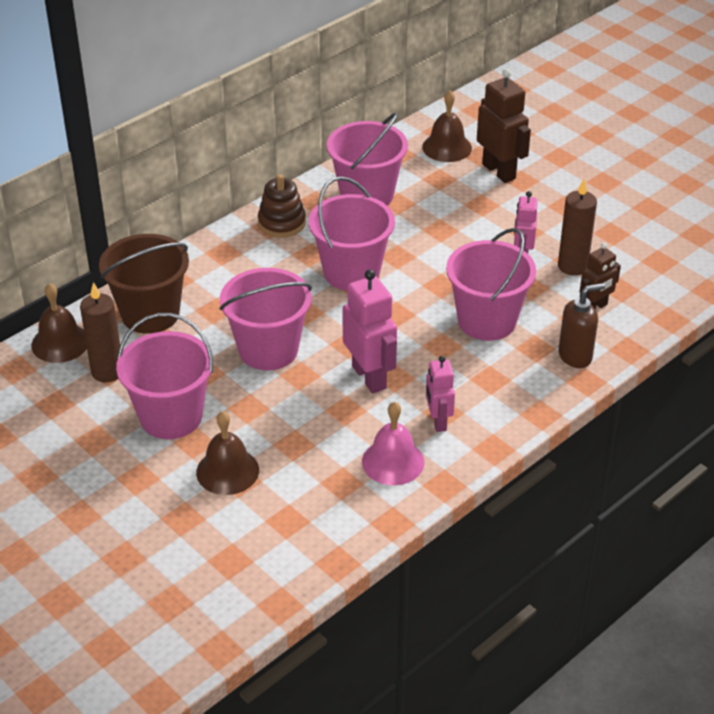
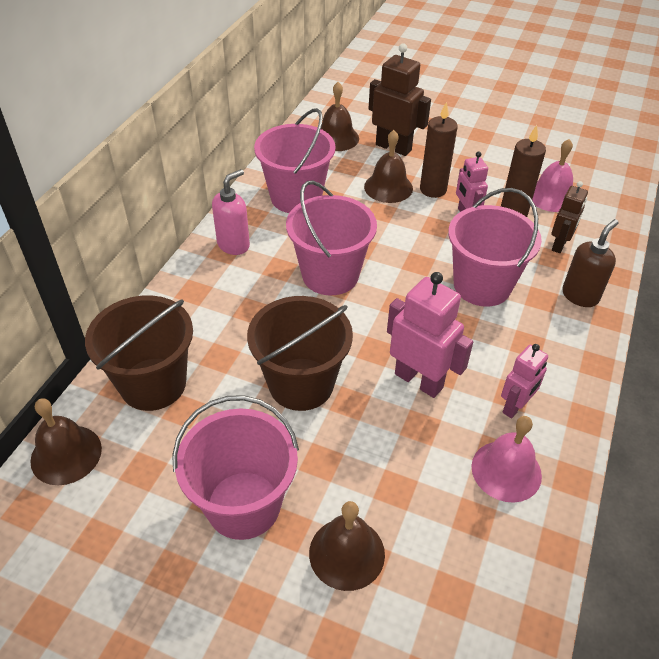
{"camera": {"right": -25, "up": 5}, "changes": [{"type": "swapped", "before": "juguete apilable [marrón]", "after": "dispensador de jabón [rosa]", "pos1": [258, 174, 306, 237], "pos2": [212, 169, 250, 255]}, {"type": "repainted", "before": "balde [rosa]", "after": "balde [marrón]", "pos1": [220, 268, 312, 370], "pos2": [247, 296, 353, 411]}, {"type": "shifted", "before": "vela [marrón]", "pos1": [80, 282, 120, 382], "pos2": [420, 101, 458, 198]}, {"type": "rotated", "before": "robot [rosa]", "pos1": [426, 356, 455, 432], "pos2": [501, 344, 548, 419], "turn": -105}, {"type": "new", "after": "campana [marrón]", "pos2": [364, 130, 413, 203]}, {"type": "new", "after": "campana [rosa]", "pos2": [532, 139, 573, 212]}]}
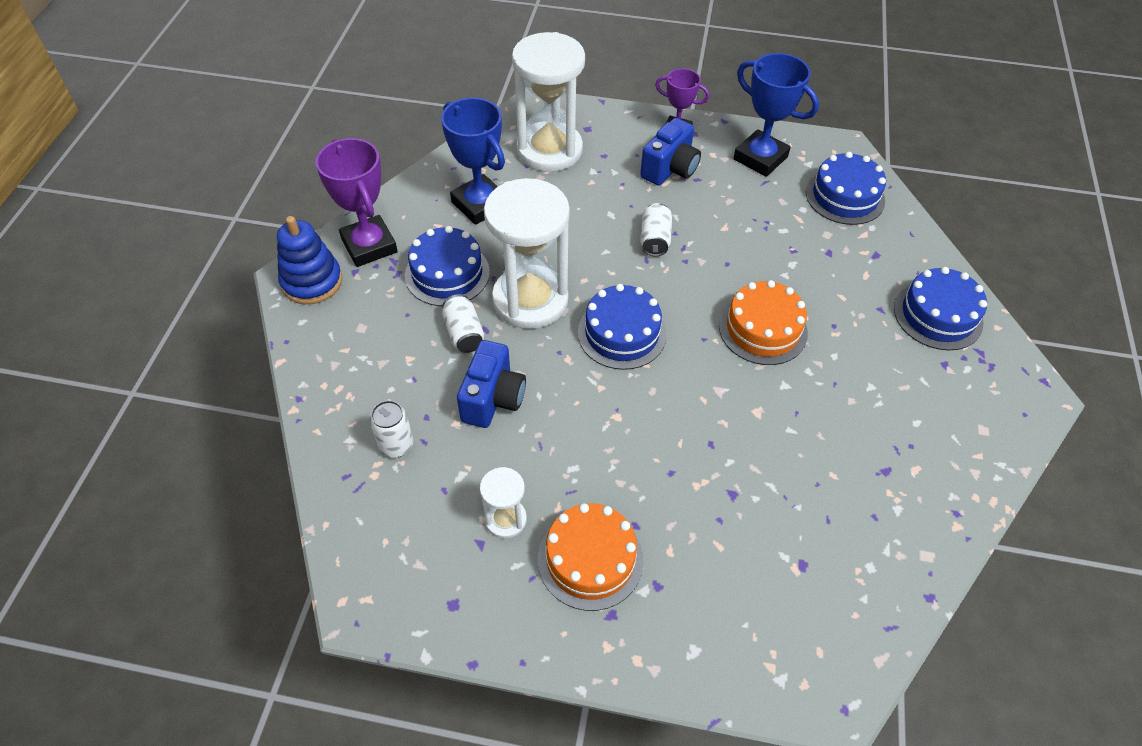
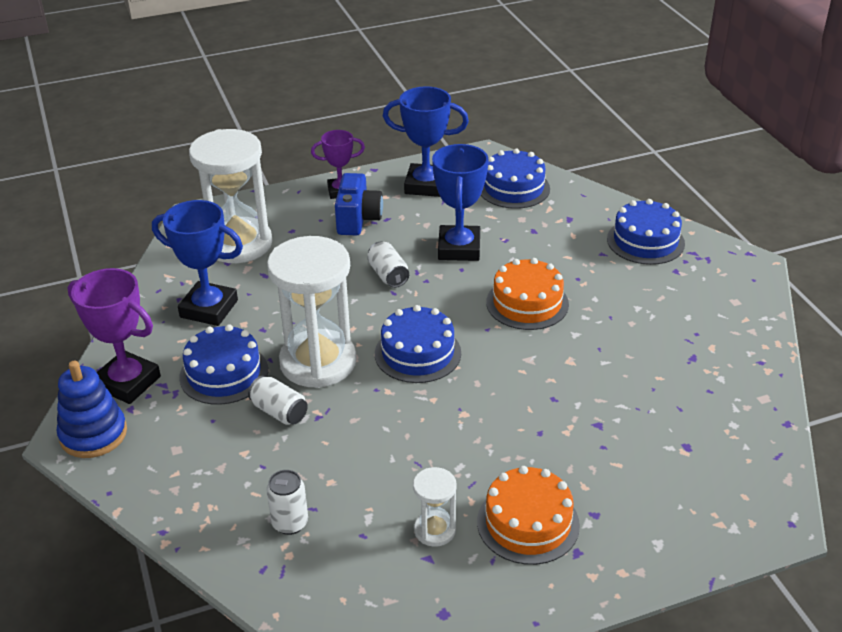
{"camera": {"right": -30, "up": -15}, "changes": [{"type": "gone", "before": "cámara [azul]", "pos1": [457, 340, 526, 428]}, {"type": "new", "after": "trofeo [azul]", "pos2": [432, 144, 489, 261]}]}
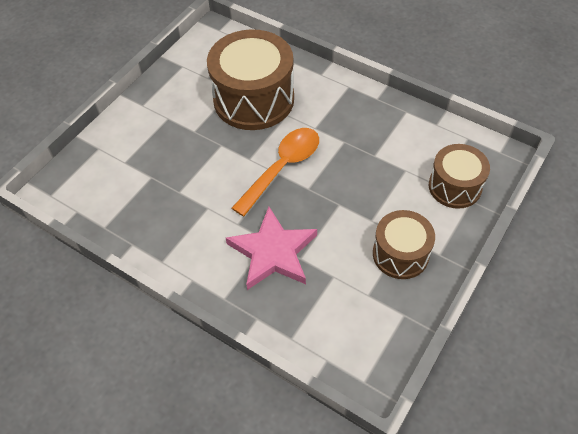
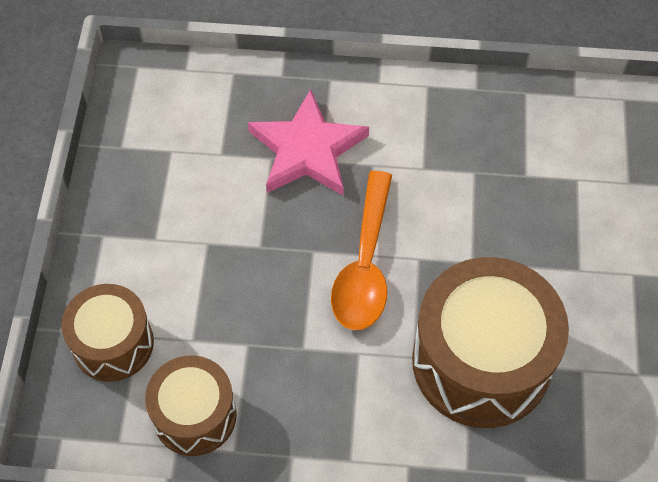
{"camera": {"right": 150, "up": 5}, "changes": [{"type": "shifted", "before": "tambor [marrón]", "pos1": [373, 210, 435, 279], "pos2": [145, 356, 237, 456]}]}
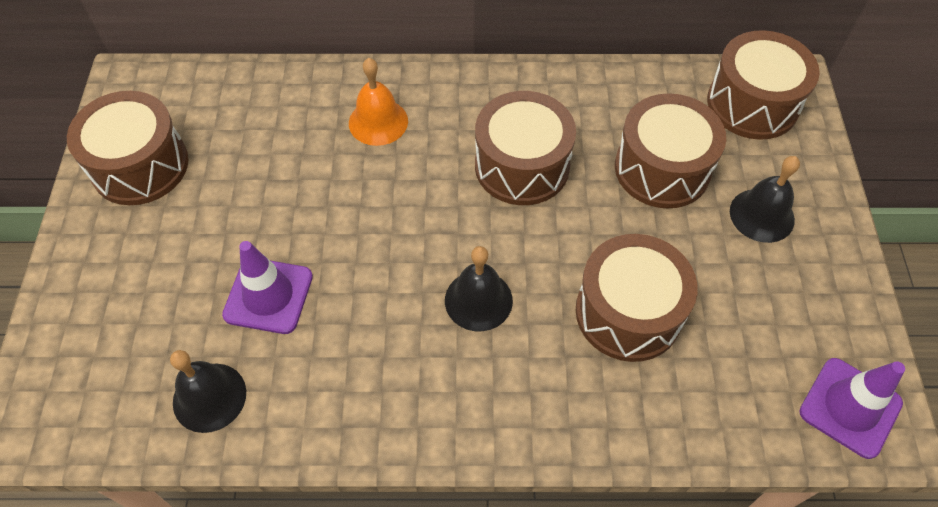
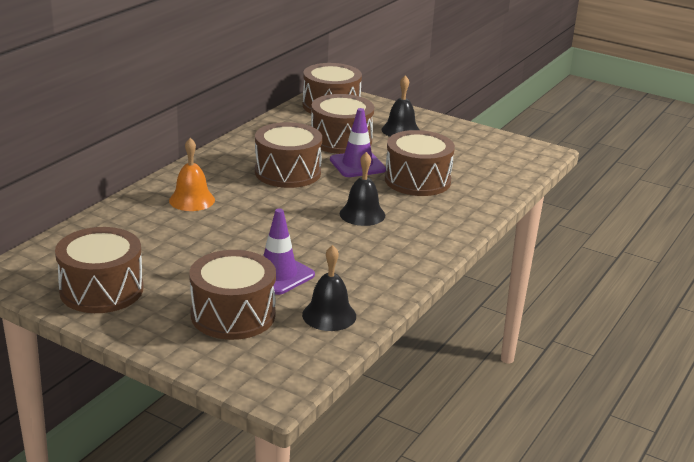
{"camera": {"right": -60, "up": -30}, "changes": [{"type": "shifted", "before": "cono de tráfico [morado]", "pos1": [799, 358, 905, 459], "pos2": [330, 108, 386, 177]}, {"type": "new", "after": "tambor [marrón]", "pos2": [189, 250, 276, 340]}]}
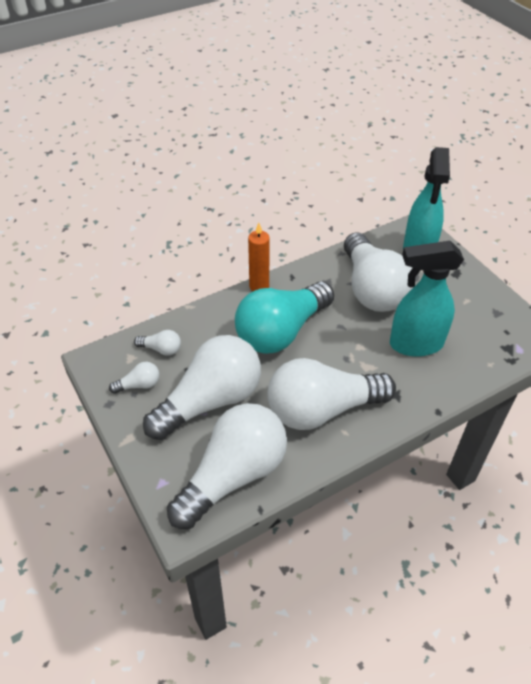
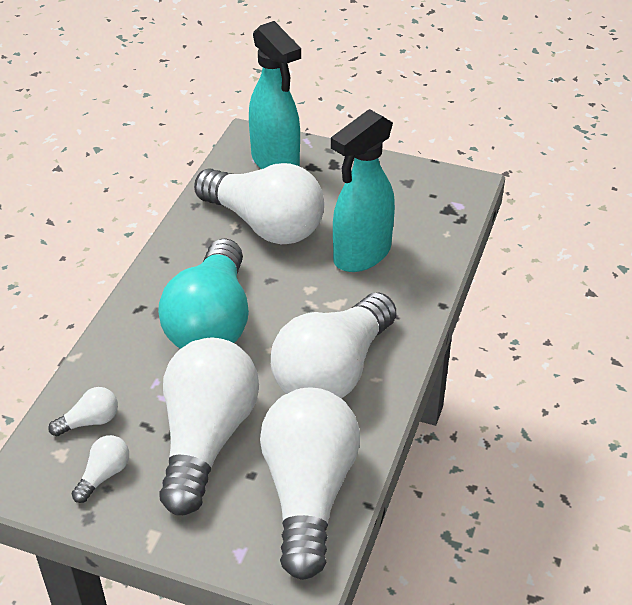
{"camera": {"right": -40, "up": -5}, "changes": [{"type": "gone", "before": "vela [naranja]", "pos1": [248, 223, 270, 291]}]}
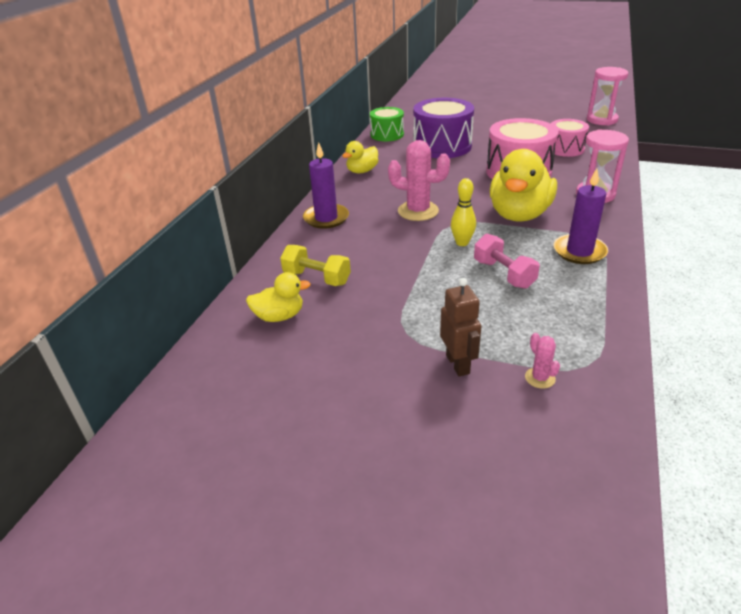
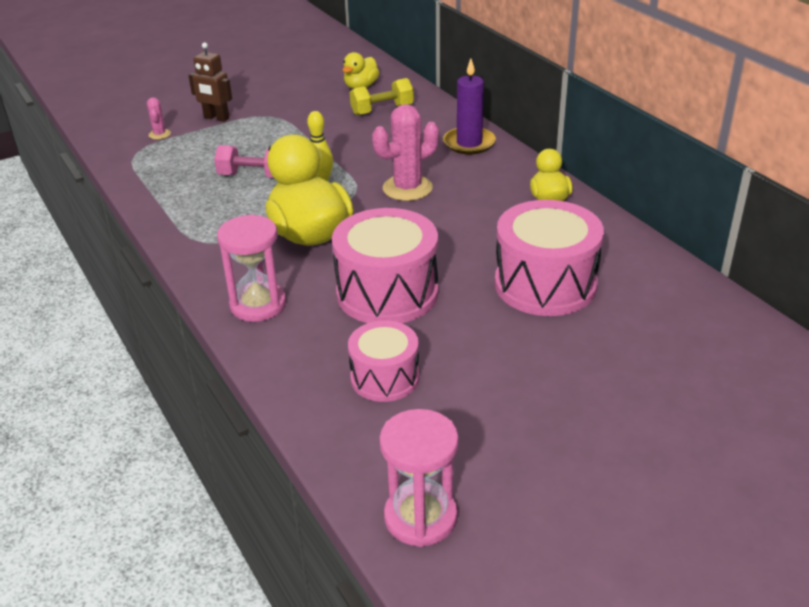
{"camera": {"right": 130, "up": 0}, "changes": [{"type": "repainted", "before": "tambor [morado]", "after": "tambor [rosa]", "pos1": [413, 98, 474, 158], "pos2": [495, 200, 604, 316]}, {"type": "gone", "before": "tambor [verde]", "pos1": [370, 107, 404, 141]}, {"type": "gone", "before": "vela [morado]", "pos1": [554, 168, 608, 264]}, {"type": "rotated", "before": "cactus [rosa]", "pos1": [525, 333, 560, 389], "pos2": [147, 97, 171, 139], "turn": 60}]}
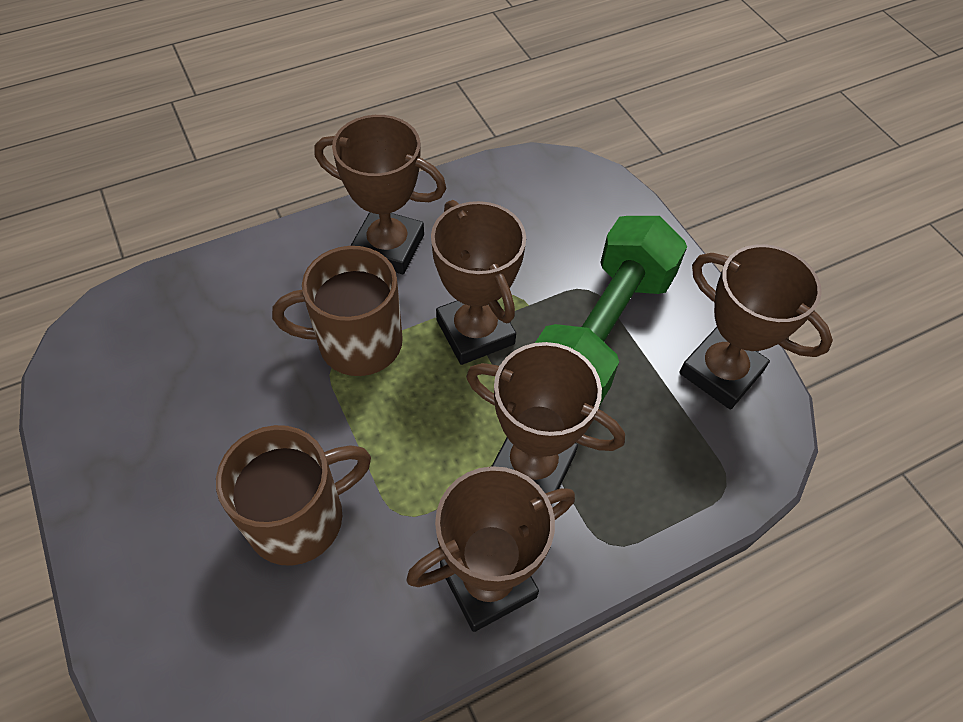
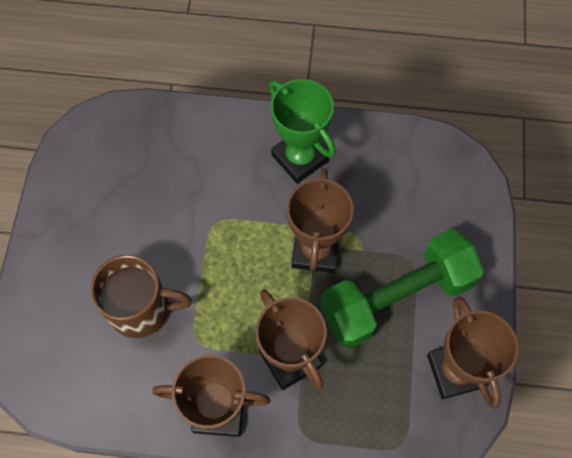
{"camera": {"right": 35, "up": 10}, "changes": [{"type": "repainted", "before": "trofeo [marrón]", "after": "trofeo [verde]", "pos1": [315, 115, 446, 274], "pos2": [269, 79, 336, 184]}, {"type": "gone", "before": "taza [marrón]", "pos1": [272, 246, 403, 376]}]}
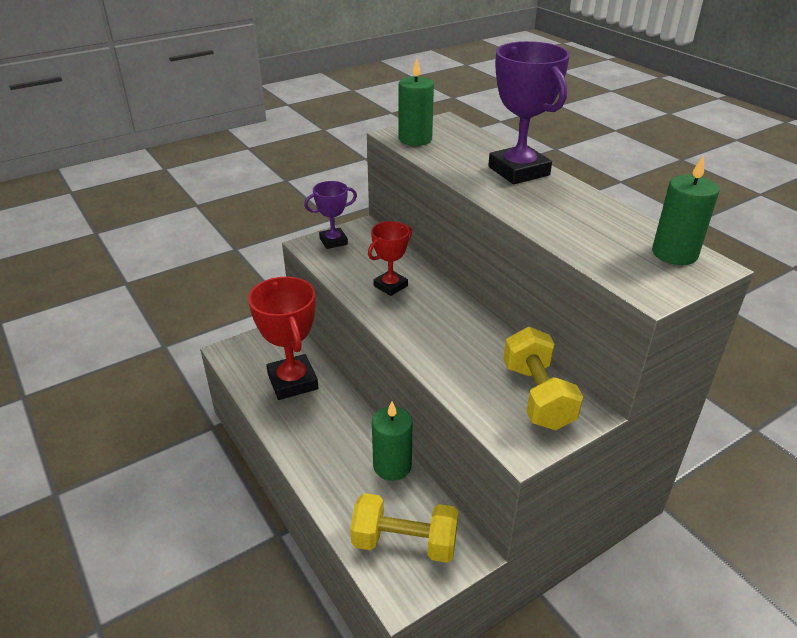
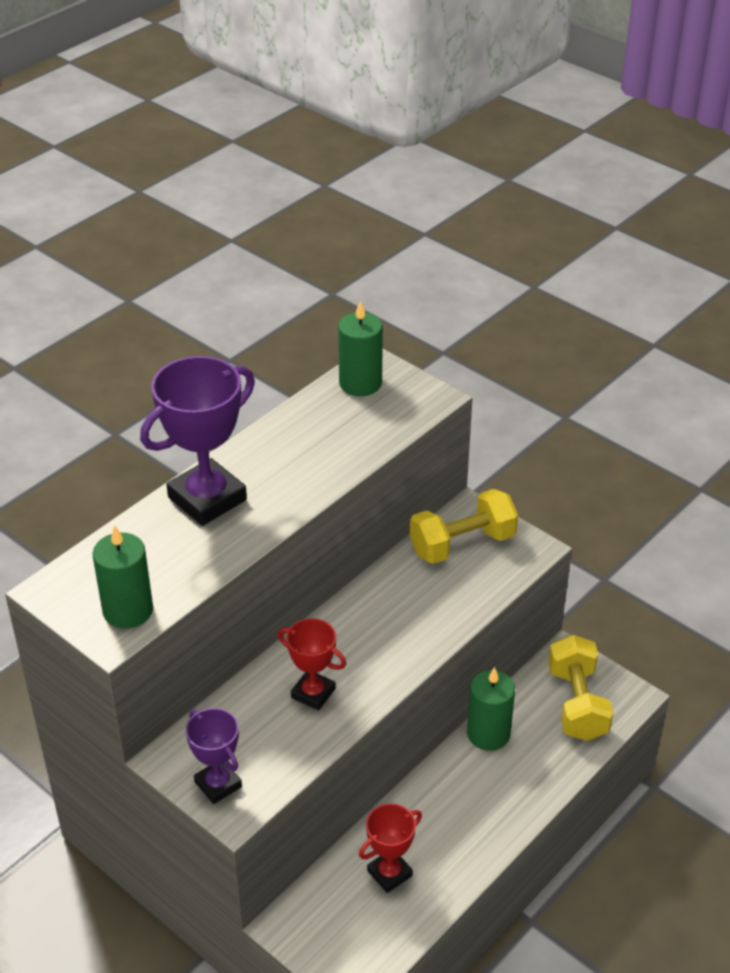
{"camera": {"right": -105, "up": 5}, "changes": [{"type": "scaled", "before": "trofeo [rojo]", "pos1": [248, 277, 318, 400], "pos2": [359, 804, 422, 893], "scale": 0.57}]}
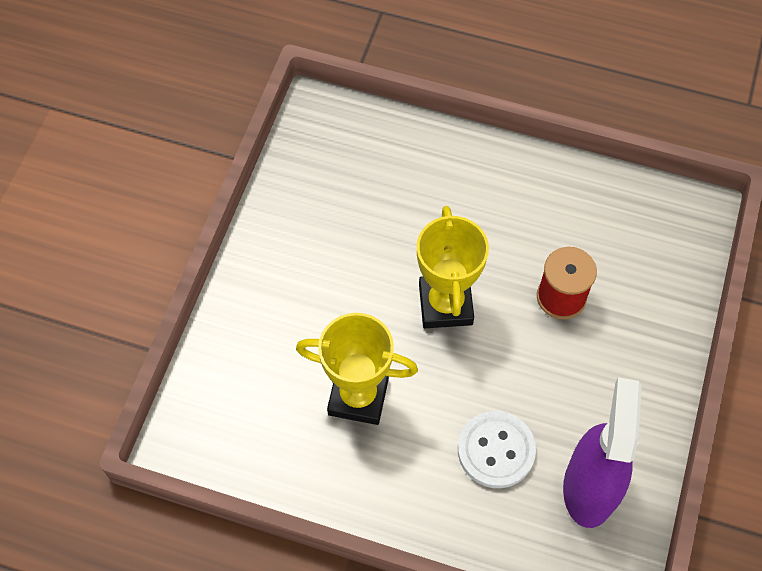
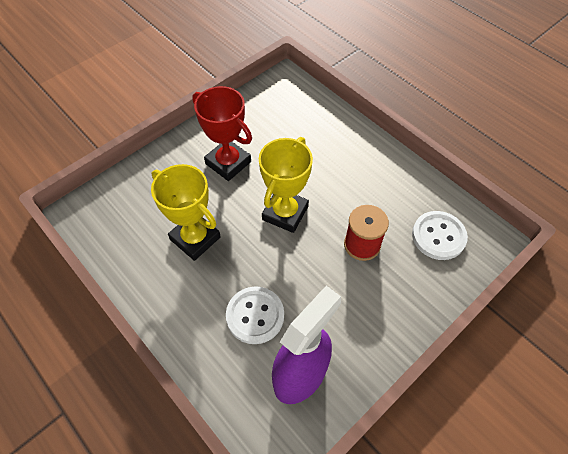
{"camera": {"right": 30, "up": -5}, "changes": [{"type": "new", "after": "trofeo [rojo]", "pos2": [192, 86, 252, 181]}, {"type": "new", "after": "botón [blanco]", "pos2": [412, 211, 468, 260]}]}
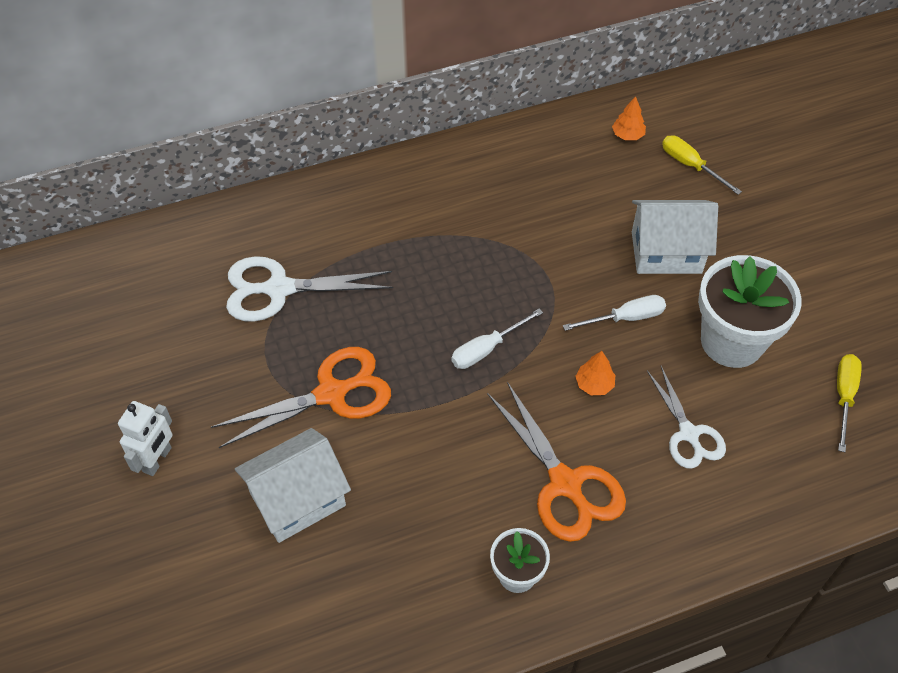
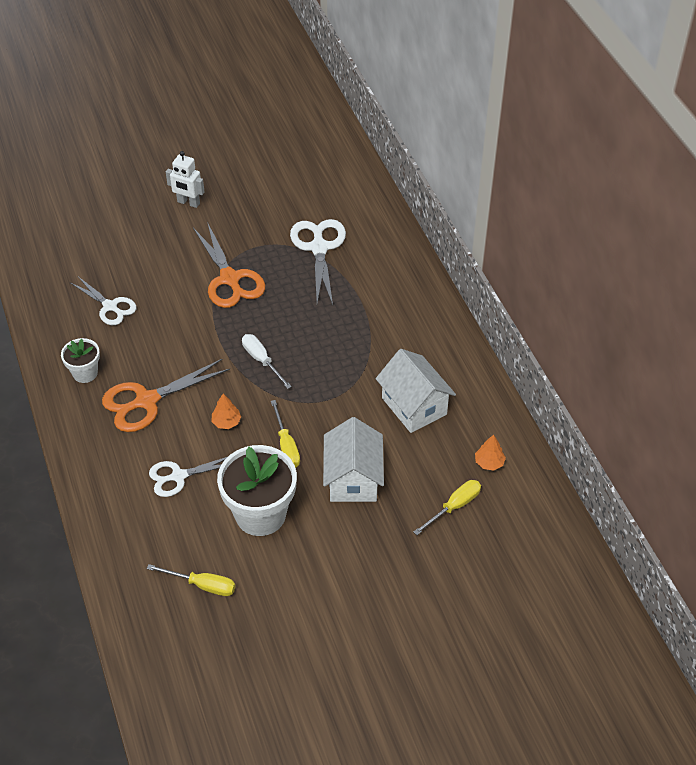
{"camera": {"right": 90, "up": -5}, "changes": [{"type": "repainted", "before": "destornillador [blanco]", "after": "destornillador [amarillo]", "pos1": [563, 295, 666, 331], "pos2": [271, 400, 300, 468]}, {"type": "shifted", "before": "casa [blanco]", "pos1": [235, 428, 351, 543], "pos2": [376, 349, 456, 433]}, {"type": "new", "after": "tijeras [blanco]", "pos2": [71, 277, 137, 325]}]}
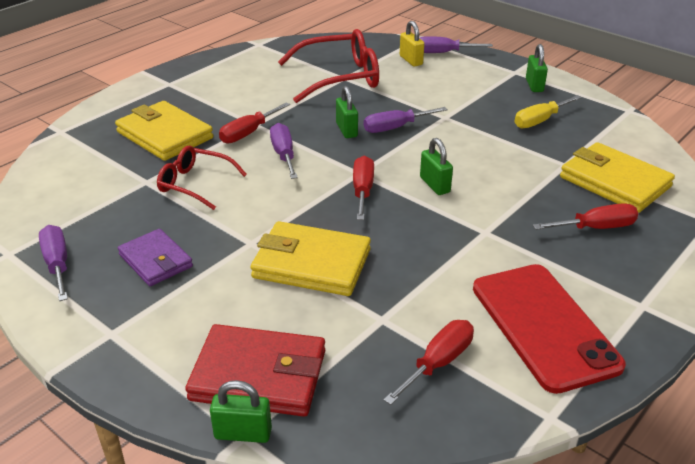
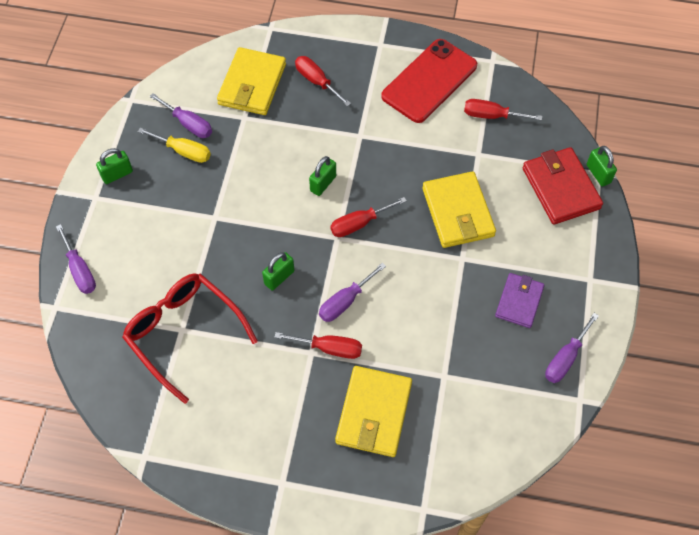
{"camera": {"right": -120, "up": 25}, "changes": [{"type": "gone", "before": "candado [amarillo]", "pos1": [400, 21, 424, 66]}, {"type": "shifted", "before": "destornillador [morado]", "pos1": [364, 107, 448, 133], "pos2": [150, 93, 212, 138]}, {"type": "gone", "before": "gafas [rojo]", "pos1": [157, 146, 247, 210]}]}
